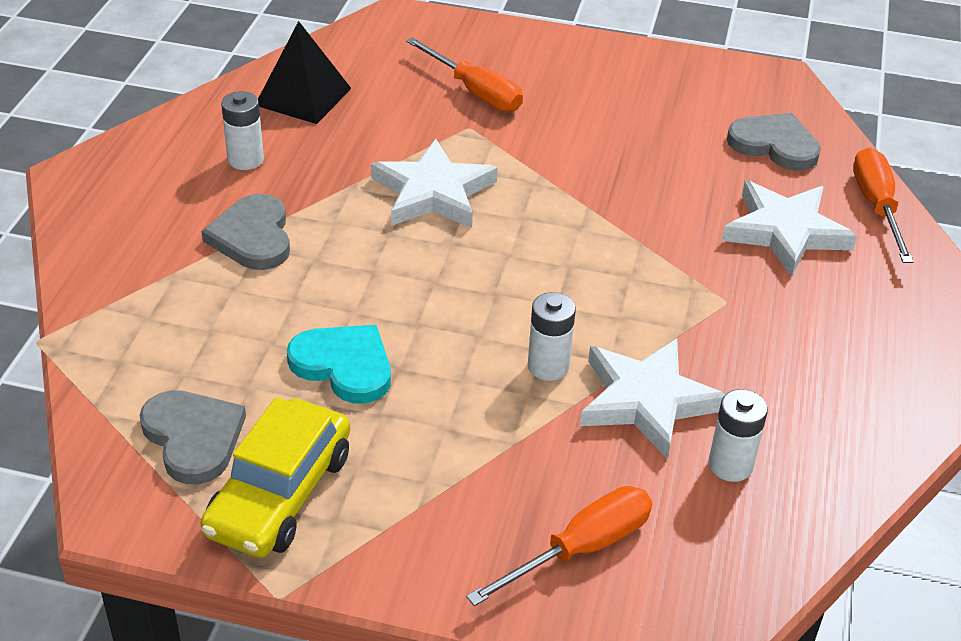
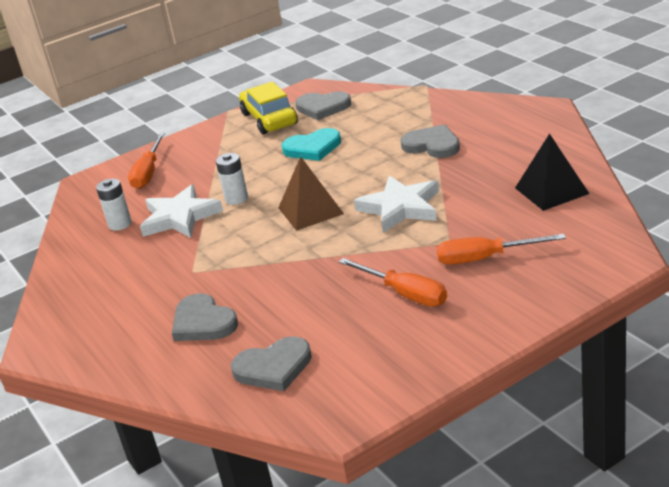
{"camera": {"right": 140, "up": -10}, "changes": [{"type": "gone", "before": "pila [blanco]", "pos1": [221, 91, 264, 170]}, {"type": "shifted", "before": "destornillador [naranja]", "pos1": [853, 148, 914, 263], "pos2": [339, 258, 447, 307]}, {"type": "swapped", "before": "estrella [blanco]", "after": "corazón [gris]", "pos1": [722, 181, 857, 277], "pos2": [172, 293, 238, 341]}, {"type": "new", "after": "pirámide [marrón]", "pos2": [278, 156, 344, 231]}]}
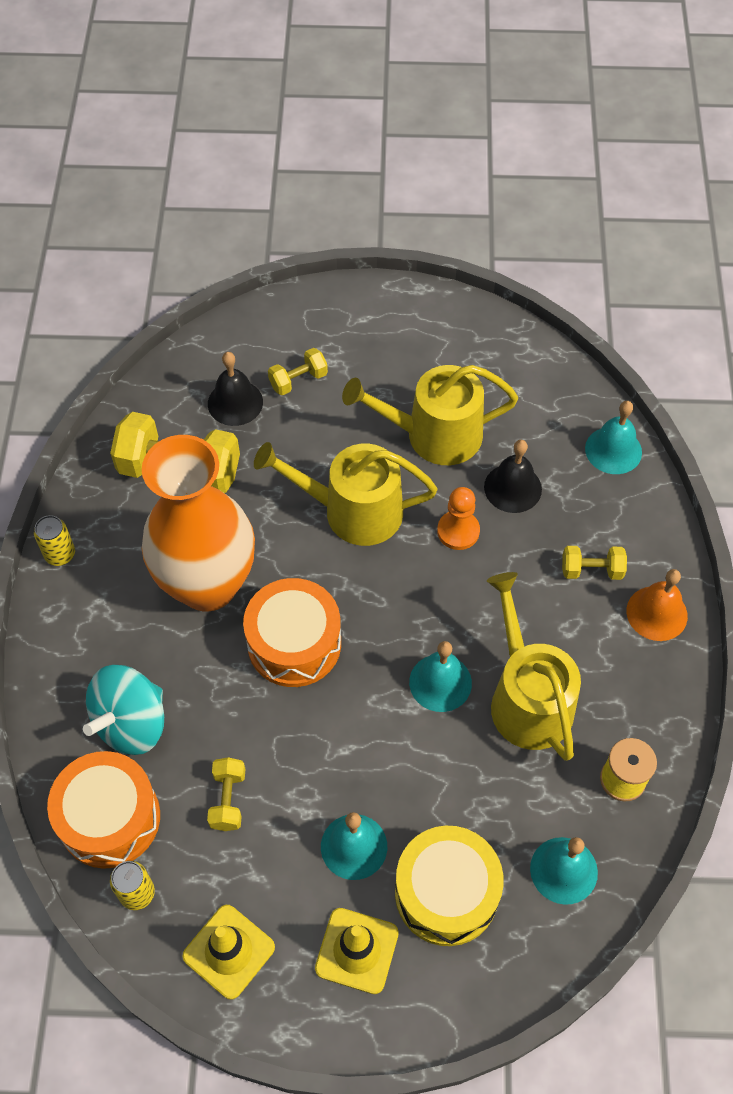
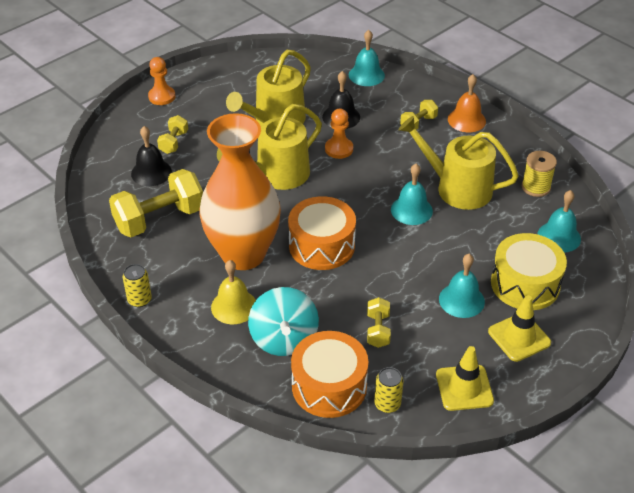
{"camera": {"right": -45, "up": -15}, "changes": [{"type": "rotated", "before": "mancuerna [amarillo]", "pos1": [207, 757, 245, 831], "pos2": [367, 297, 391, 348], "turn": 45}, {"type": "new", "after": "peón [naranja]", "pos2": [148, 57, 175, 105]}, {"type": "new", "after": "campana [amarillo]", "pos2": [211, 260, 256, 324]}]}
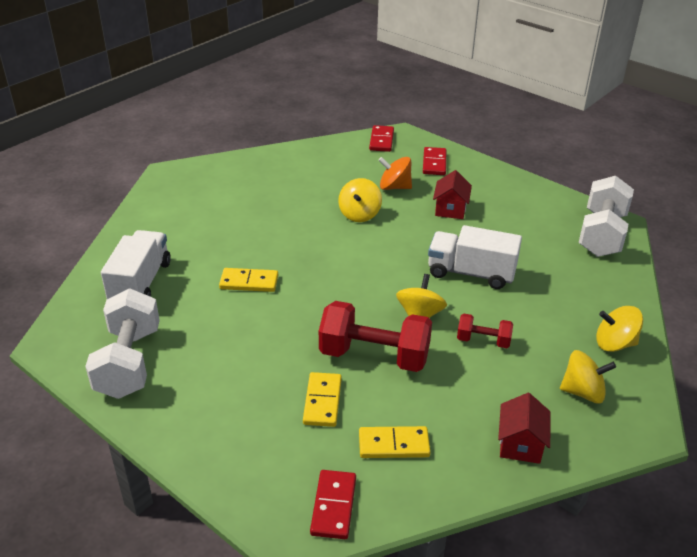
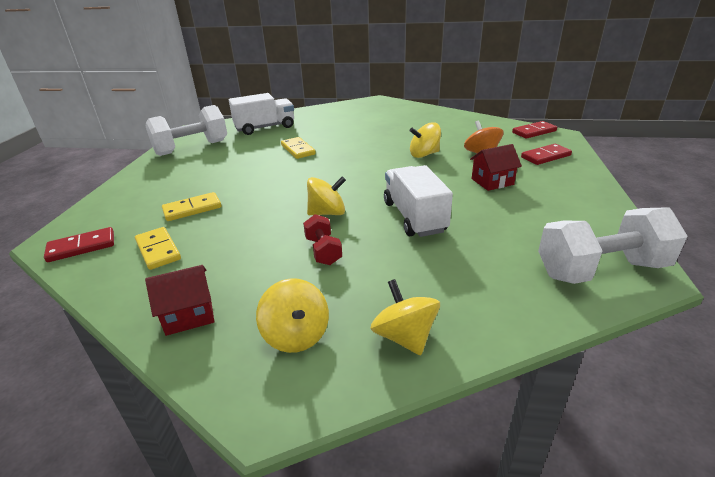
{"camera": {"right": 60, "up": -5}, "changes": [{"type": "gone", "before": "mancuerna [rojo]", "pos1": [319, 301, 432, 372]}]}
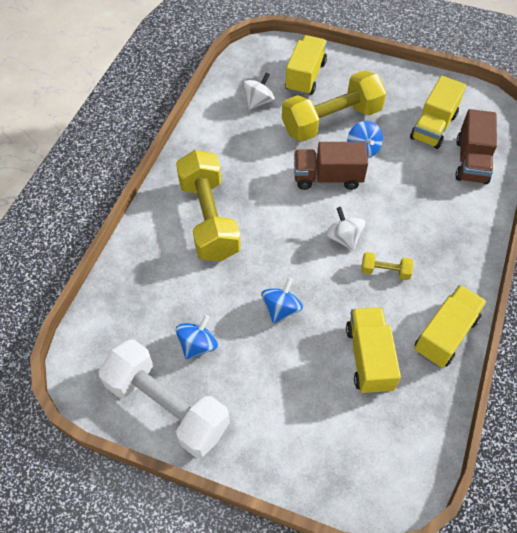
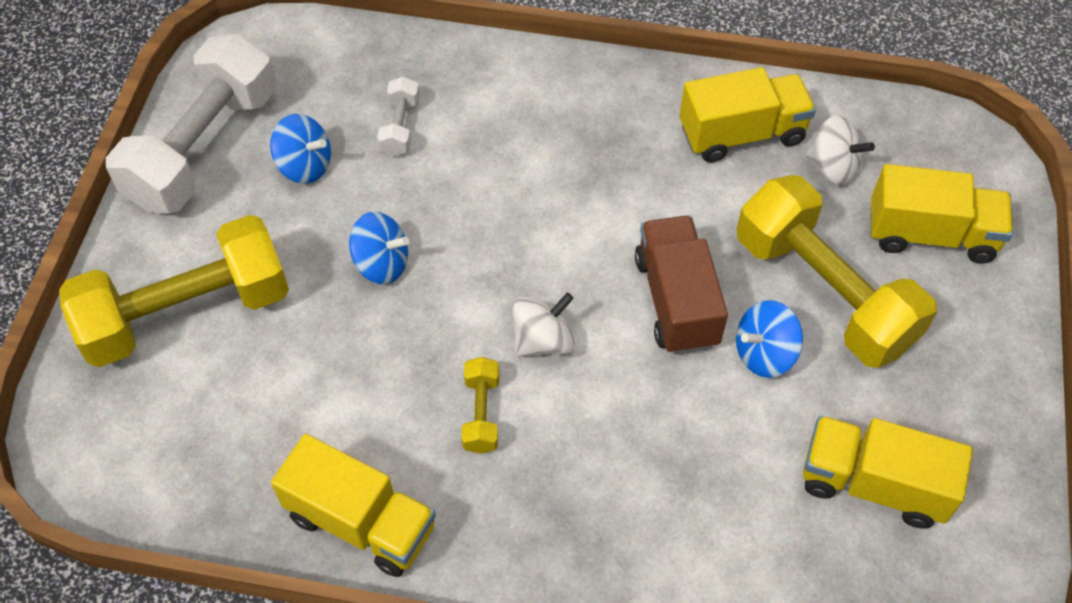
{"camera": {"right": 80, "up": 0}, "changes": [{"type": "gone", "before": "camión [marrón]", "pos1": [455, 109, 497, 184]}, {"type": "shifted", "before": "mancuerna [amarillo]", "pos1": [176, 150, 241, 261], "pos2": [59, 215, 289, 367]}, {"type": "shifted", "before": "camión [amarillo]", "pos1": [346, 307, 401, 394], "pos2": [680, 67, 816, 163]}, {"type": "new", "after": "mancuerna [blanco]", "pos2": [377, 76, 420, 156]}]}
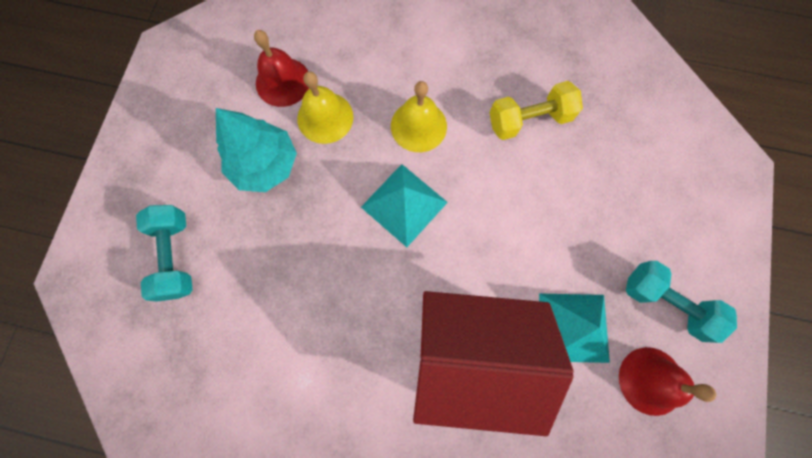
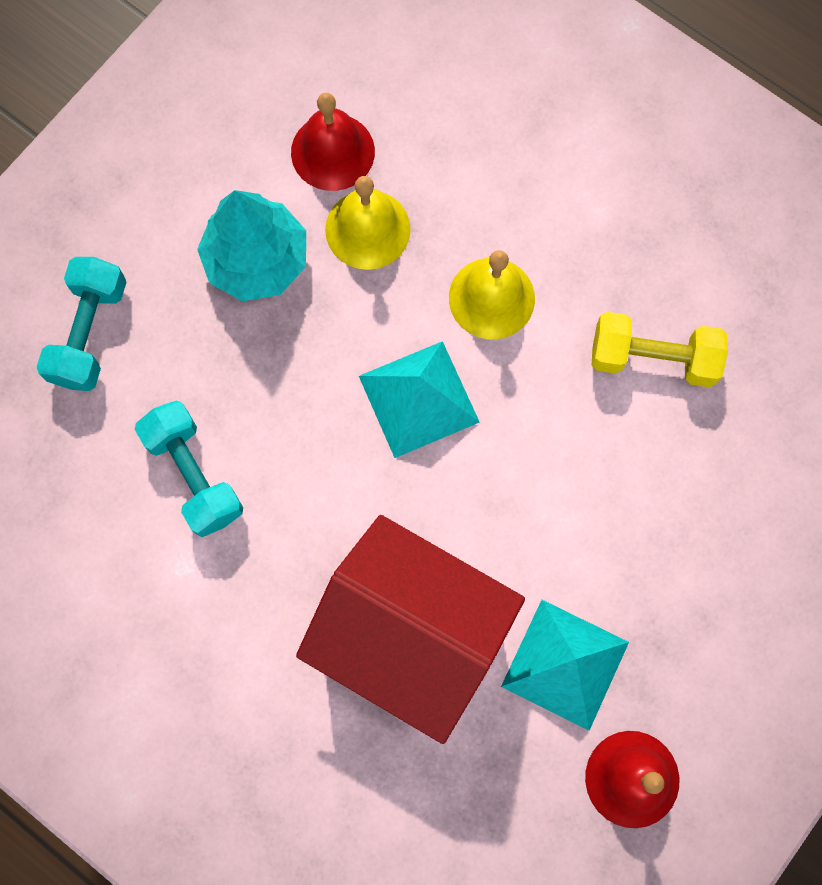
{"camera": {"right": 25, "up": 0}, "changes": [{"type": "shifted", "before": "mancuerna [turquesa]", "pos1": [626, 261, 737, 343], "pos2": [135, 400, 243, 537]}]}
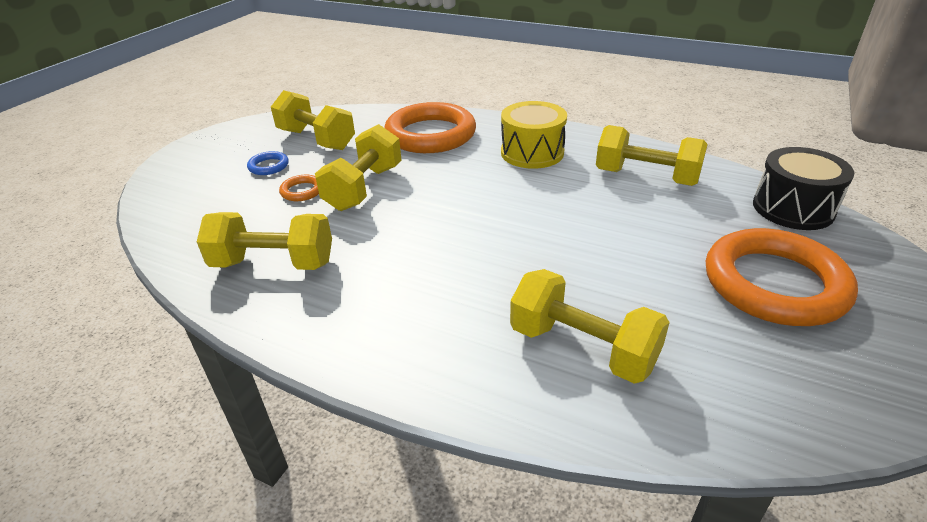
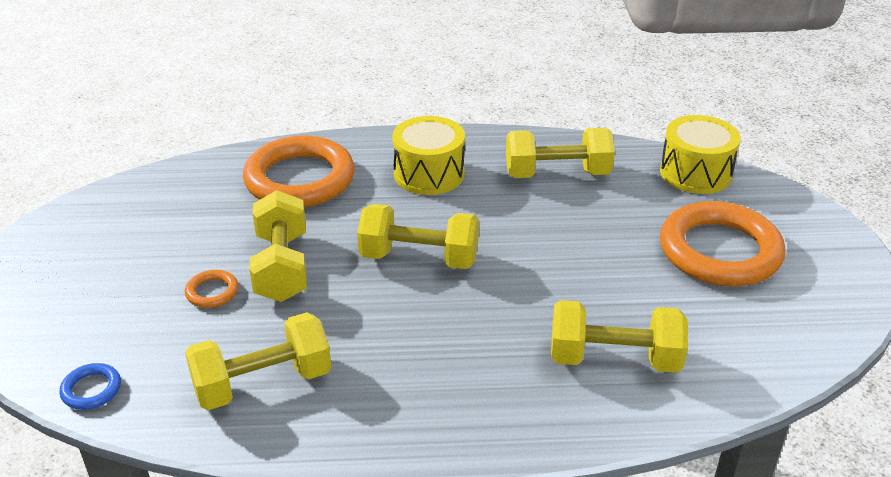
{"camera": {"right": -30, "up": 0}, "changes": [{"type": "shifted", "before": "mancuerna [amarillo]", "pos1": [271, 90, 355, 150], "pos2": [357, 204, 479, 269]}, {"type": "repainted", "before": "tambor [negro]", "after": "tambor [amarillo]", "pos1": [753, 147, 854, 230], "pos2": [660, 115, 741, 194]}, {"type": "shifted", "before": "anillo [azul]", "pos1": [247, 151, 289, 175], "pos2": [59, 363, 121, 410]}]}
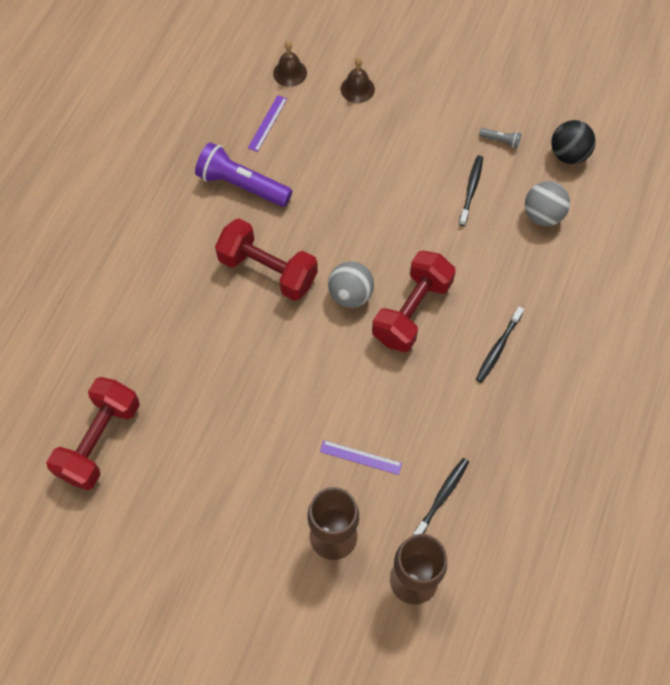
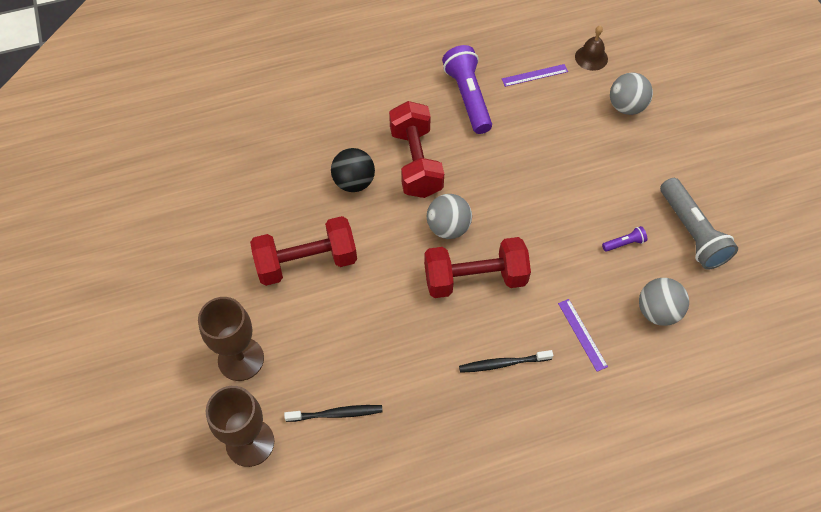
{"camera": {"right": 50, "up": -5}, "changes": [{"type": "swapped", "before": "campana [marrón]", "after": "pelota [gris]", "pos1": [341, 58, 375, 103], "pos2": [610, 72, 653, 115]}, {"type": "shifted", "before": "pelota [negro]", "pos1": [551, 120, 596, 164], "pos2": [331, 148, 375, 192]}, {"type": "scaled", "before": "lámpara de mano [gris]", "pos1": [479, 128, 521, 148], "pos2": [660, 178, 738, 270], "scale": 2.3}, {"type": "swapped", "before": "cepillo de dientes [negro]", "after": "lámpara de mano [morado]", "pos1": [459, 155, 483, 226], "pos2": [602, 226, 647, 252]}, {"type": "shifted", "before": "mancuerna [rojo]", "pos1": [46, 377, 140, 490], "pos2": [250, 216, 357, 286]}, {"type": "shifted", "before": "regla [morado]", "pos1": [320, 440, 402, 475], "pos2": [558, 299, 608, 371]}]}
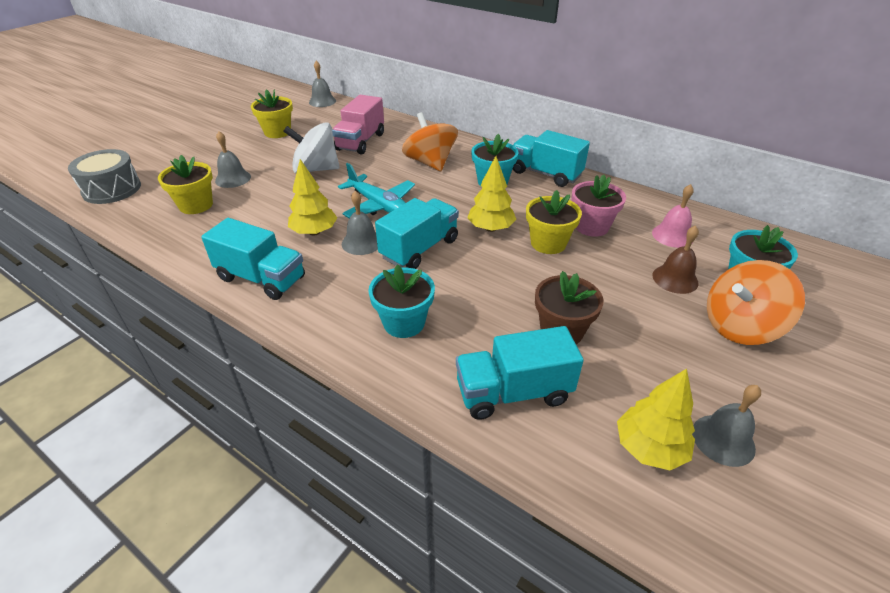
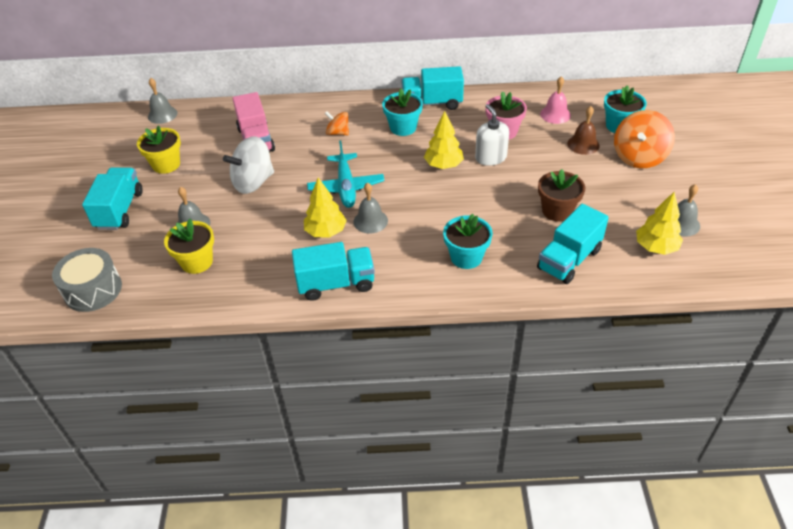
{"camera": {"right": -35, "up": 5}, "changes": [{"type": "scaled", "before": "peonza [naranja]", "pos1": [402, 112, 458, 171], "pos2": [325, 111, 349, 135], "scale": 0.56}, {"type": "rotated", "before": "avión [turquesa]", "pos1": [338, 163, 415, 218], "pos2": [307, 140, 385, 208], "turn": 75}, {"type": "swapped", "before": "maceta [amarillo]", "after": "dispensador de jabón [blanco]", "pos1": [526, 190, 582, 254], "pos2": [475, 104, 509, 166]}, {"type": "shifted", "before": "camión [turquesa]", "pos1": [375, 198, 459, 269], "pos2": [82, 167, 143, 230]}]}
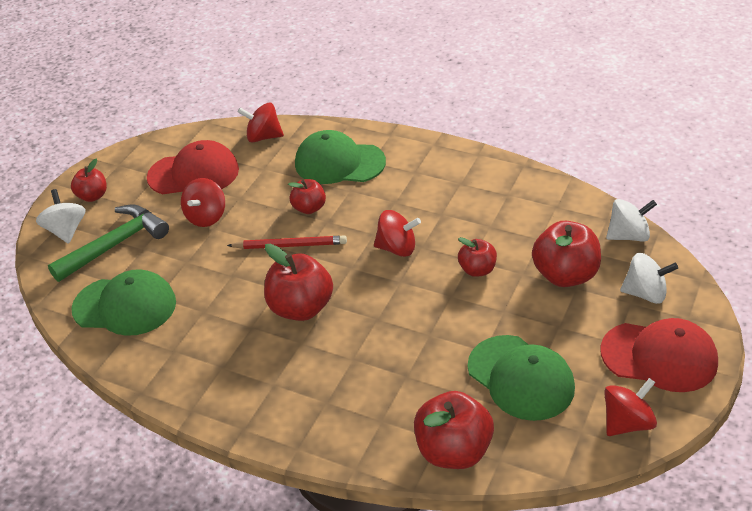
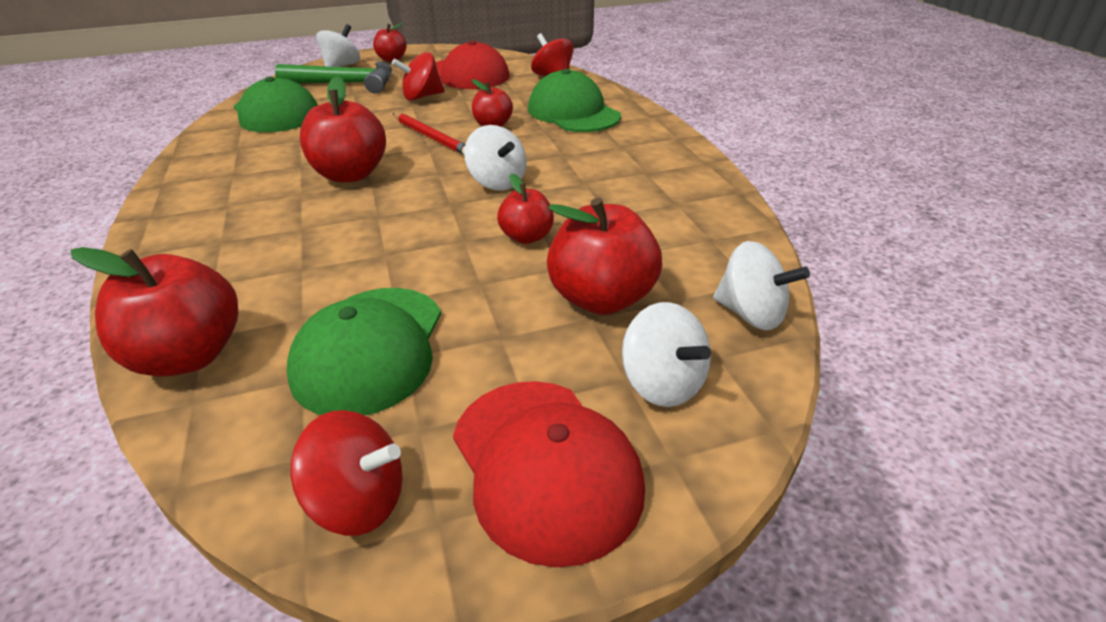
{"camera": {"right": 45, "up": -5}, "changes": [{"type": "repainted", "before": "peonza [rojo]", "after": "peonza [blanco]", "pos1": [374, 210, 421, 257], "pos2": [464, 125, 527, 190]}]}
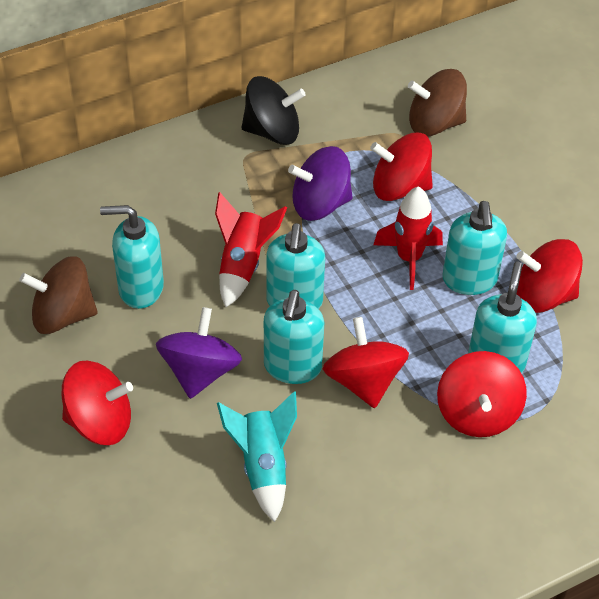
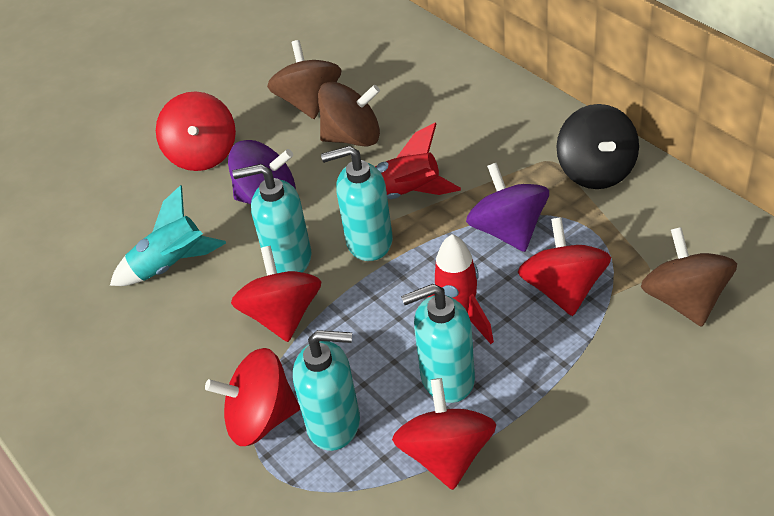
{"camera": {"right": 85, "up": -5}, "changes": [{"type": "swapped", "before": "dispensador de jabón [turquesa]", "after": "peonza [marrón]", "pos1": [100, 205, 164, 309], "pos2": [318, 82, 380, 147]}, {"type": "rotated", "before": "peonza [rojo]", "pos1": [323, 317, 409, 408], "pos2": [231, 246, 321, 342], "turn": -75}]}
